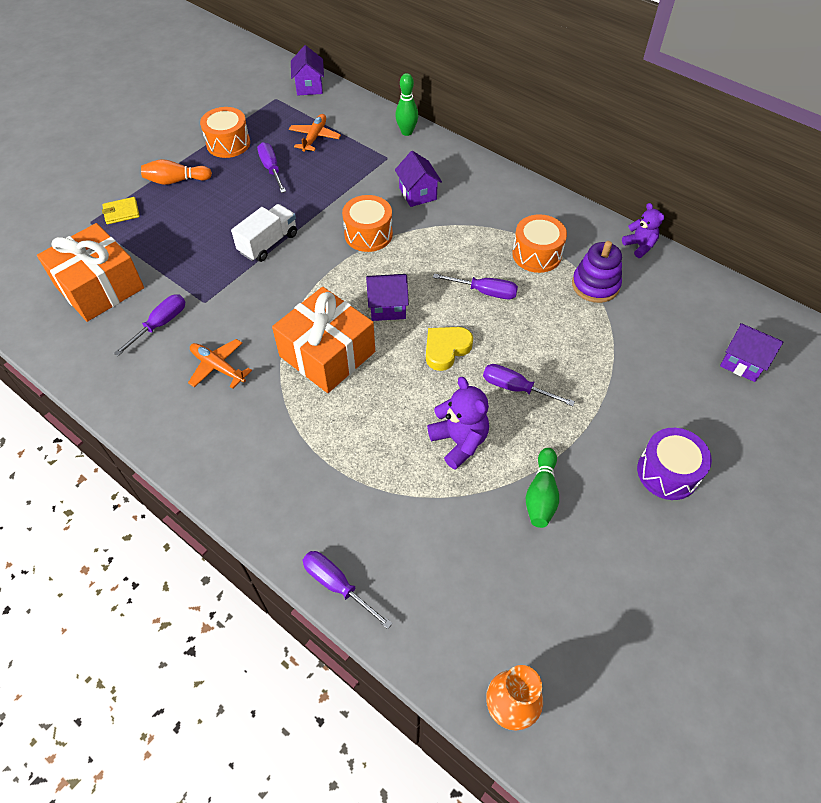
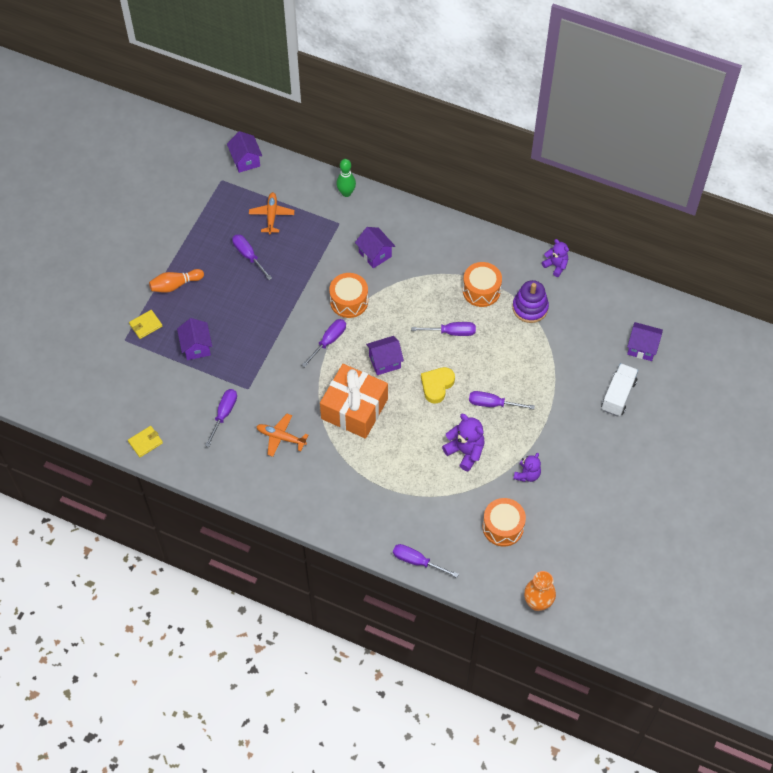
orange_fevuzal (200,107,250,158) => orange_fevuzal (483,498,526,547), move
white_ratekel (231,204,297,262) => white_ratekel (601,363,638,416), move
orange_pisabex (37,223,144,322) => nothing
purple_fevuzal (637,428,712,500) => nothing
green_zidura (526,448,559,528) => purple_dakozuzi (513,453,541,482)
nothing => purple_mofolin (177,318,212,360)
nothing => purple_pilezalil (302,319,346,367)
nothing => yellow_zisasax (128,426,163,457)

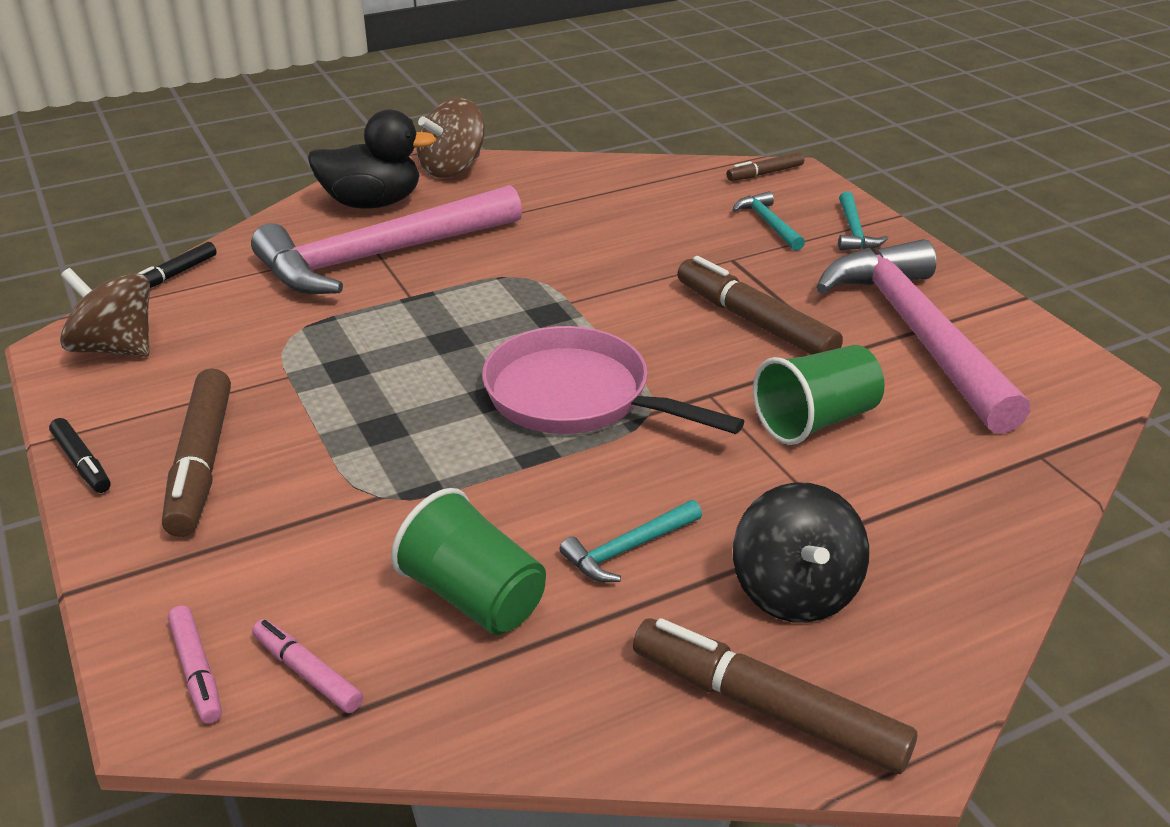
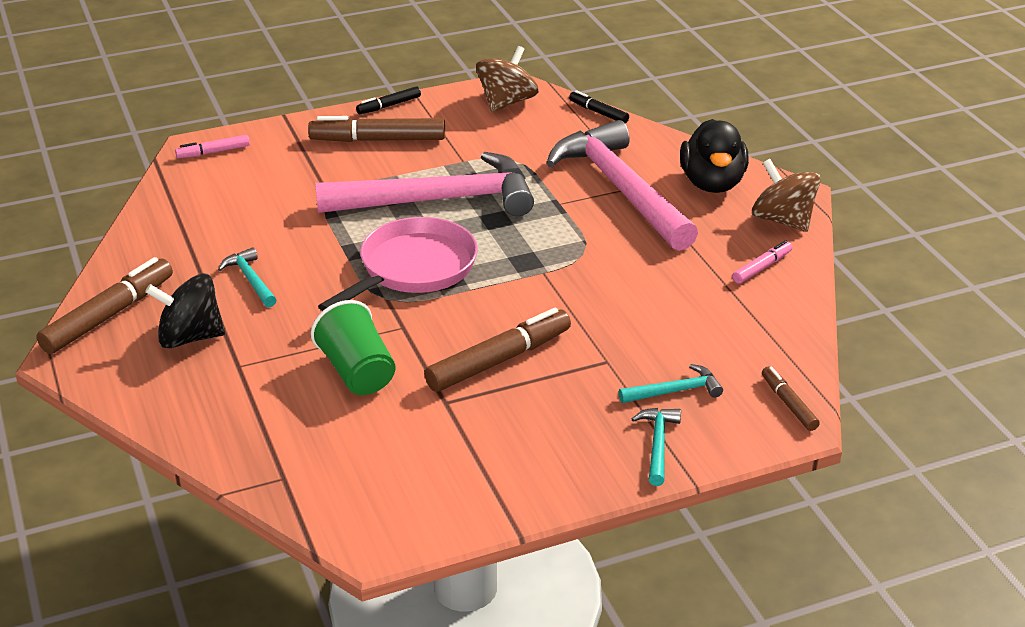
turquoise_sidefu (838,192,888,250) => turquoise_sidefu (632,408,681,486), 90 degrees clockwise
pink_sidefu (816,239,1030,434) => pink_sidefu (315,152,534,216), move
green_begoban (391,488,546,635) => nothing
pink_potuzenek (252,619,363,713) => pink_potuzenek (732,240,792,284), move

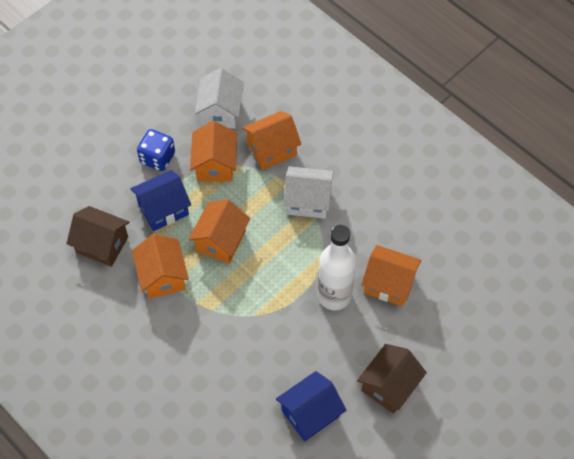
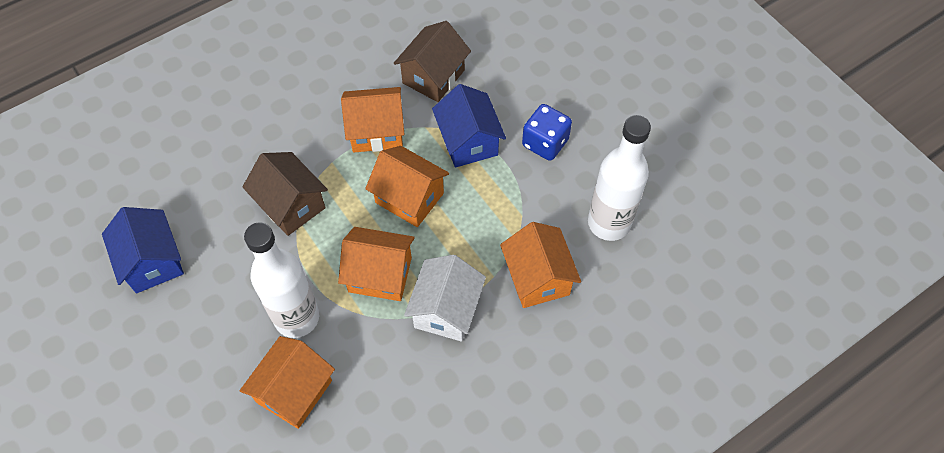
white_mofolin (195,68,244,129) => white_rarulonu (588,115,651,241)
orange_mofolin (190,121,237,181) => orange_mofolin (338,227,415,301), move
brown_mofolin (357,344,427,414) => brown_mofolin (242,152,328,236), move

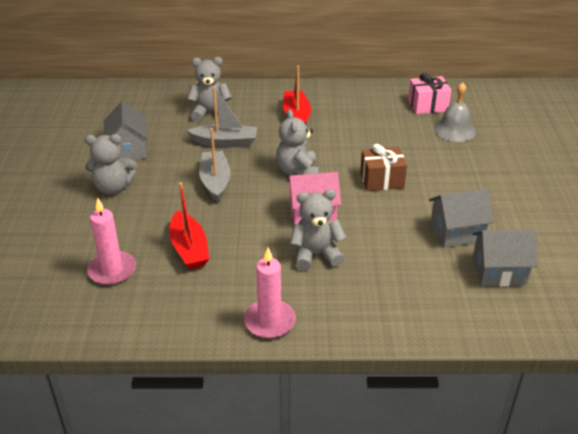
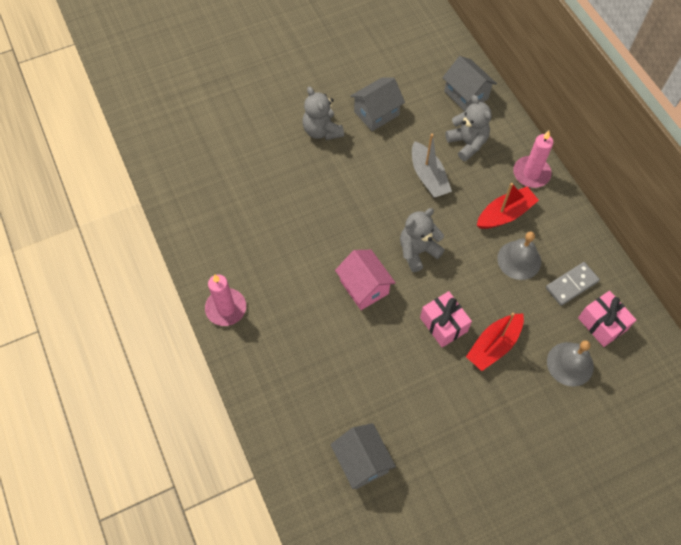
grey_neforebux (199,128,231,202) => nothing
brown_pisabex (360,144,407,191) => pink_pisabex (420,291,472,347)
red_neforebux (169,182,209,270) => red_neforebux (466,313,524,371), move
grey_dakozuzi (290,189,346,271) => nothing
grey_mofolin (429,189,494,248) => grey_mofolin (443,56,497,111), move
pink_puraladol (87,197,136,285) => pink_puraladol (513,131,553,188), move
nothing => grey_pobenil (497,232,541,280)
nothing => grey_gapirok (546,262,600,306)

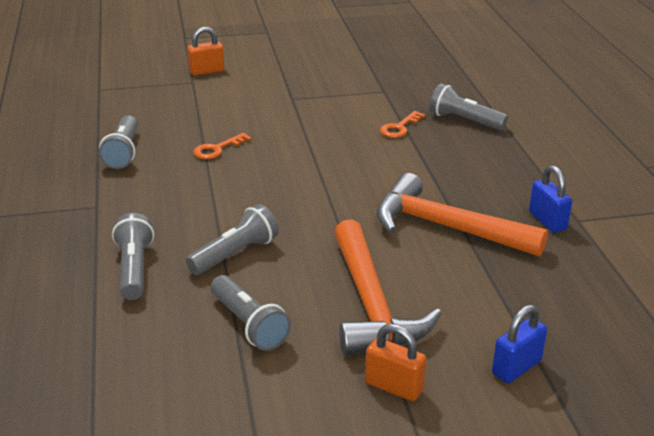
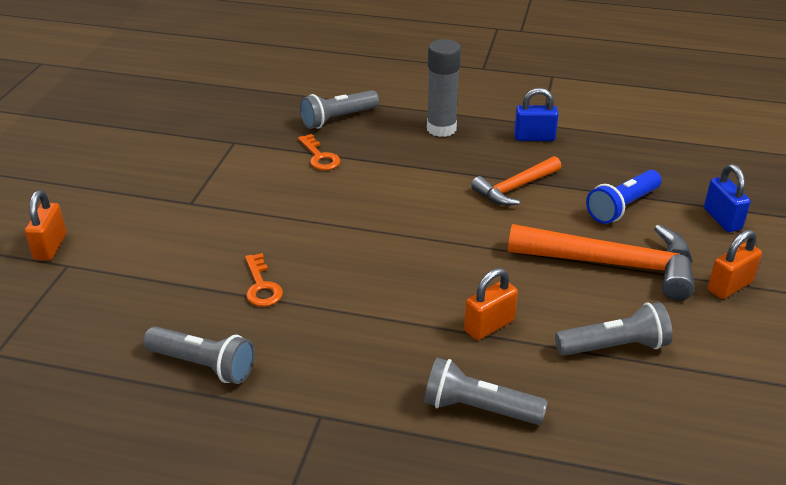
orange_sidefu (376,173,548,257) => orange_sidefu (471,156,561,206), x0.59
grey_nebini (186,204,279,275) => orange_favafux (464,268,518,340)
nothing => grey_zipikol (427,39,461,137)
nothing => blue_nebini (586,170,662,224)

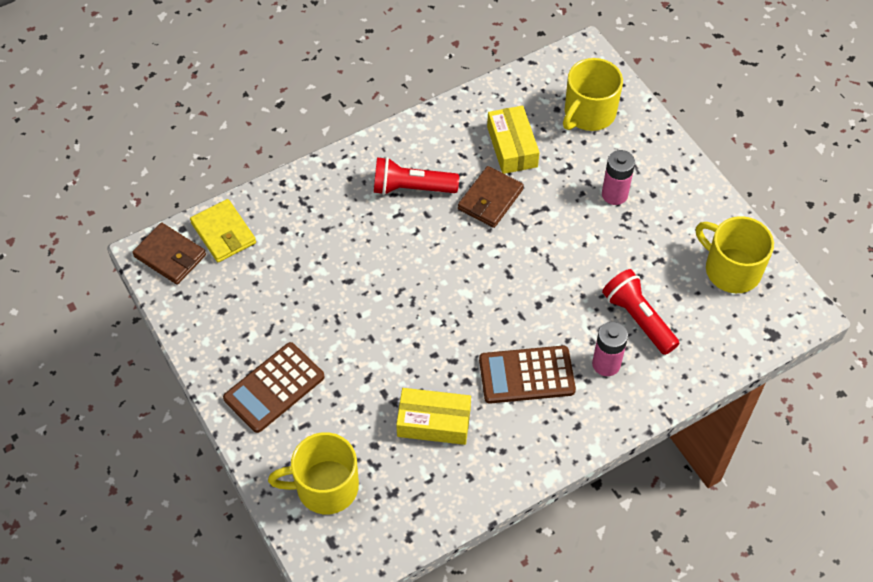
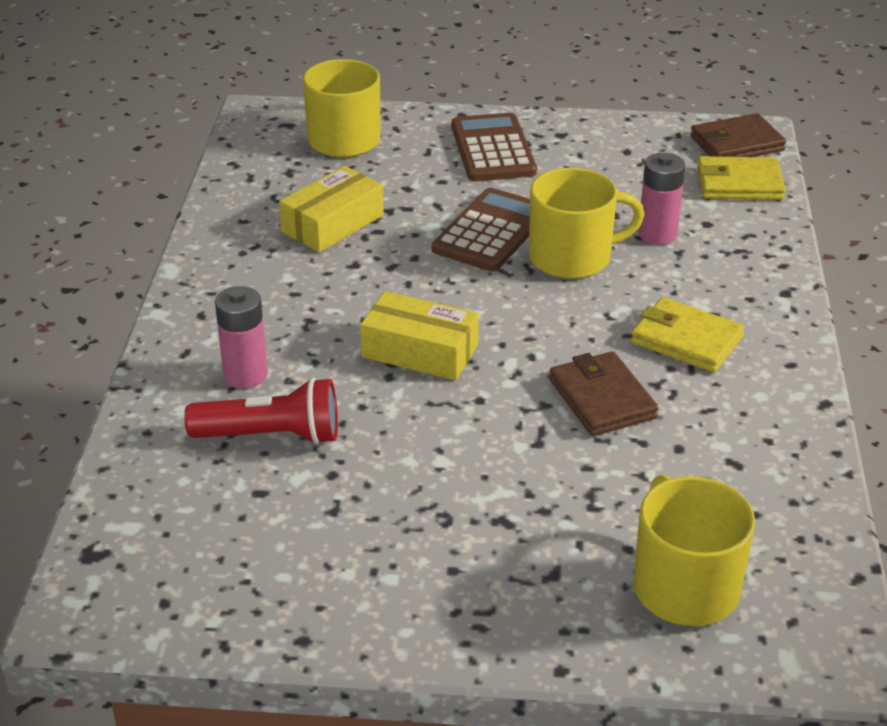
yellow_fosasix (487,105,540,174) => yellow_fosasix (360,291,479,380), move
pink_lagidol (602,150,635,205) => pink_lagidol (638,153,685,245), move
red_nebini (374,157,459,195) => yellow_zisasax (631,297,745,373)
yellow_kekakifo (696,216,774,293) => yellow_kekakifo (529,168,644,279), move
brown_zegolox (479,346,576,404) => brown_zegolox (432,188,530,271), move

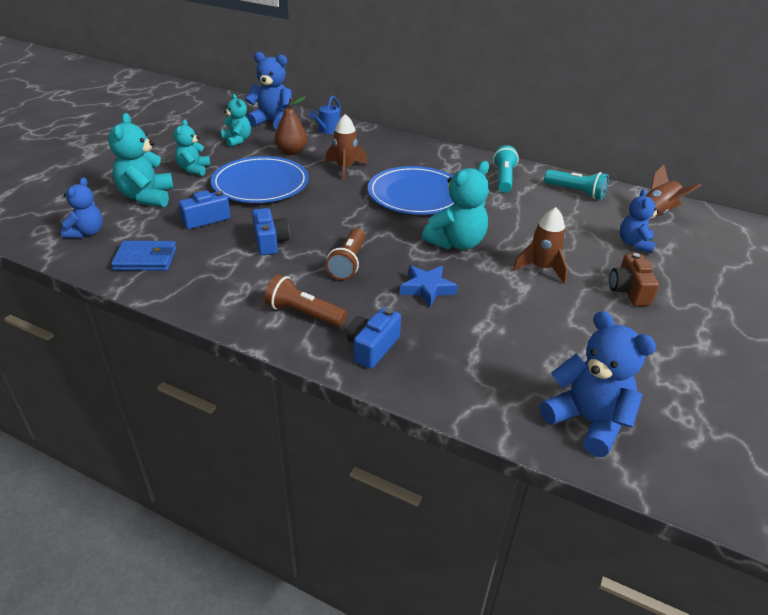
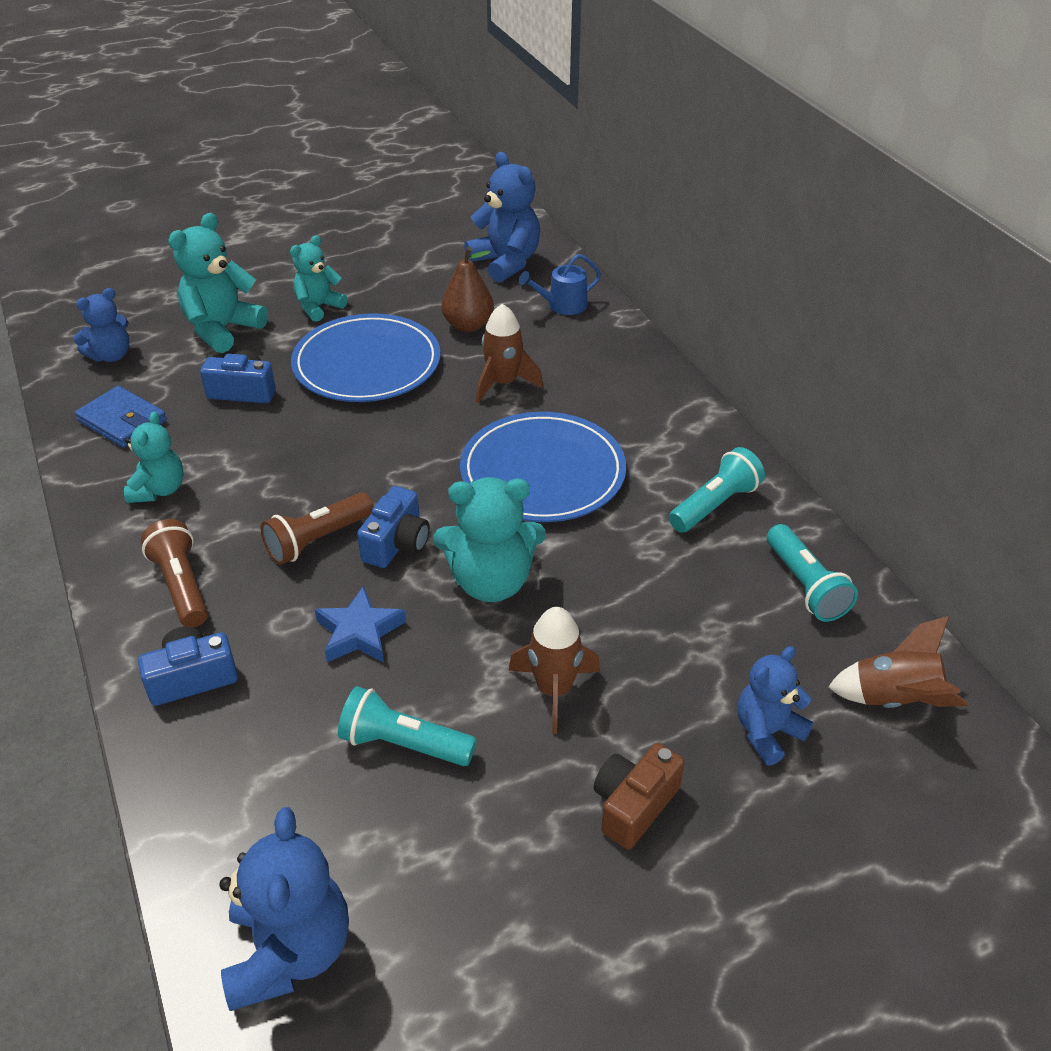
turquoise_dakozuzi (221,94,251,147) => turquoise_dakozuzi (124,411,184,503), move
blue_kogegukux (252,208,289,255) => blue_kogegukux (357,486,430,568), move
nothing => turquoise_nebini (338,686,477,766)

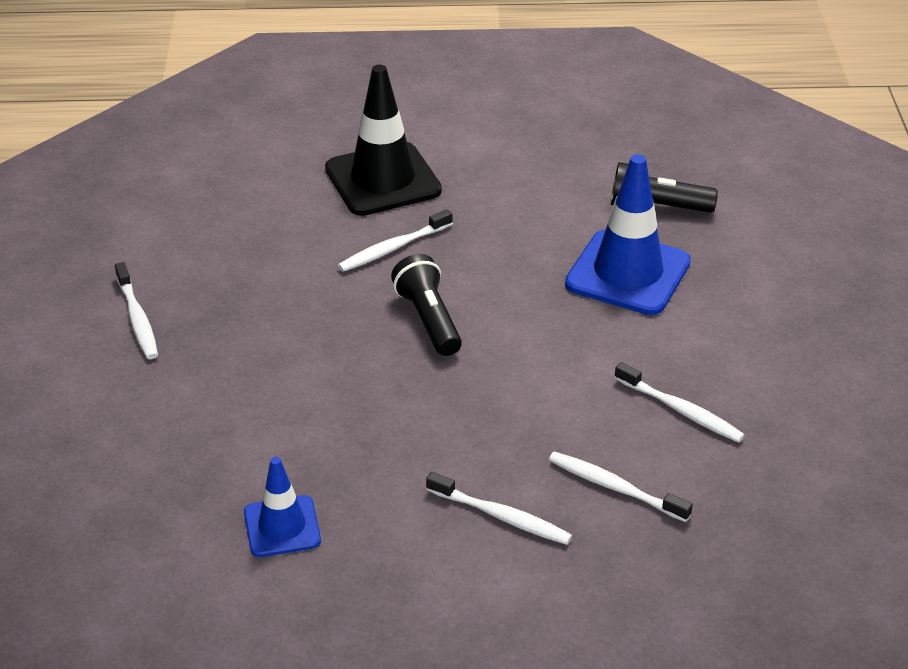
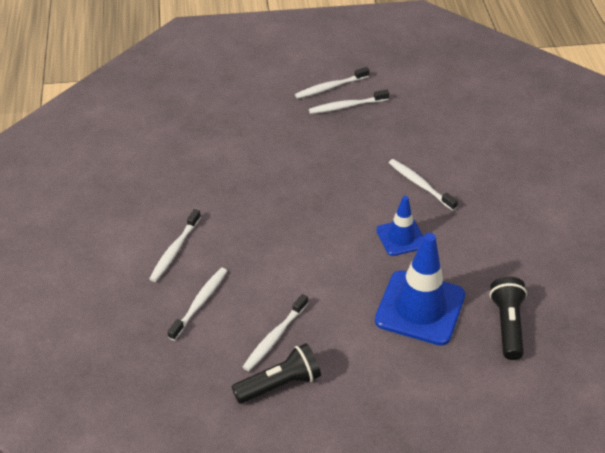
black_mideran (325,65,442,216) => nothing
black_nebini (391,254,462,356) => black_nebini (232,343,321,404), move
blue_mideran (244,457,321,557) => blue_mideran (376,196,424,256), move
nothing => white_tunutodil (309,90,389,114)

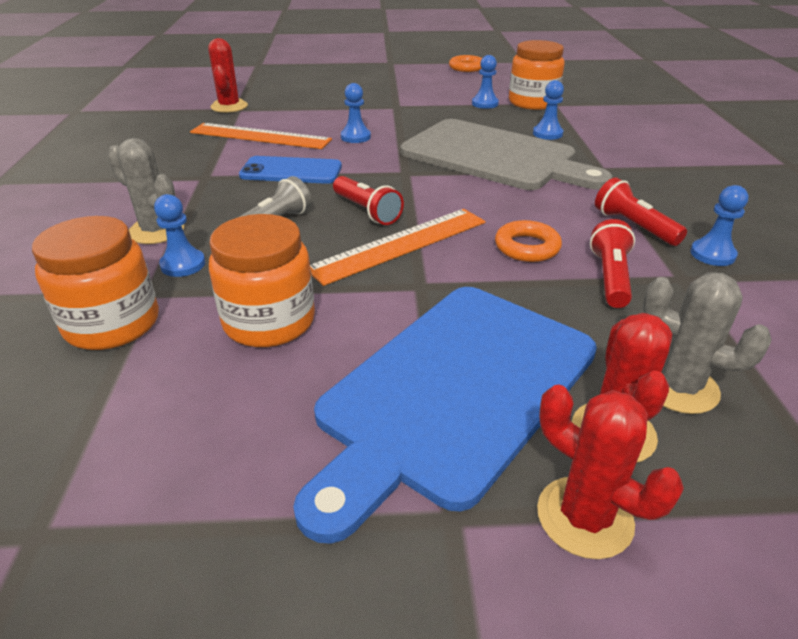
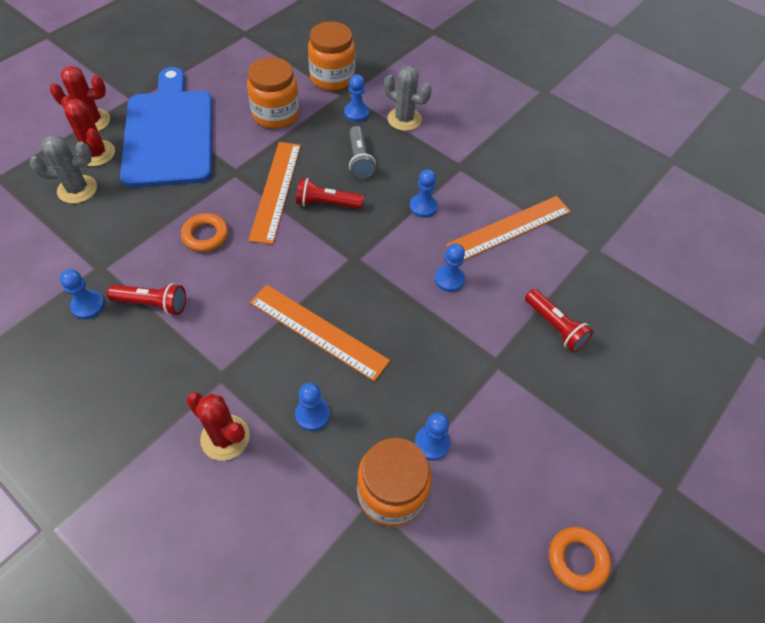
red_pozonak (208,38,248,113) => red_pozonak (186,392,250,461), move
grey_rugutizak (400,119,612,190) => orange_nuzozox (250,285,390,381)
grey_pozonak (107,138,184,244) => grey_pozonak (384,66,432,131), 45 degrees clockwise
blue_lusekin (239,156,342,184) => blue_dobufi (410,169,438,218)
red_nebini (590,219,635,308) => red_nebini (525,289,593,352), move

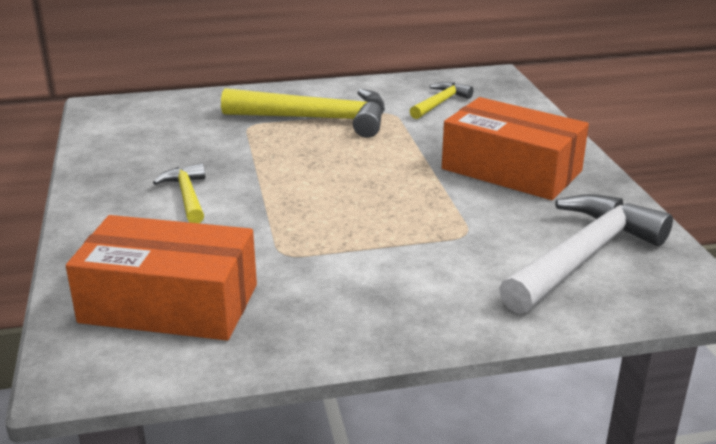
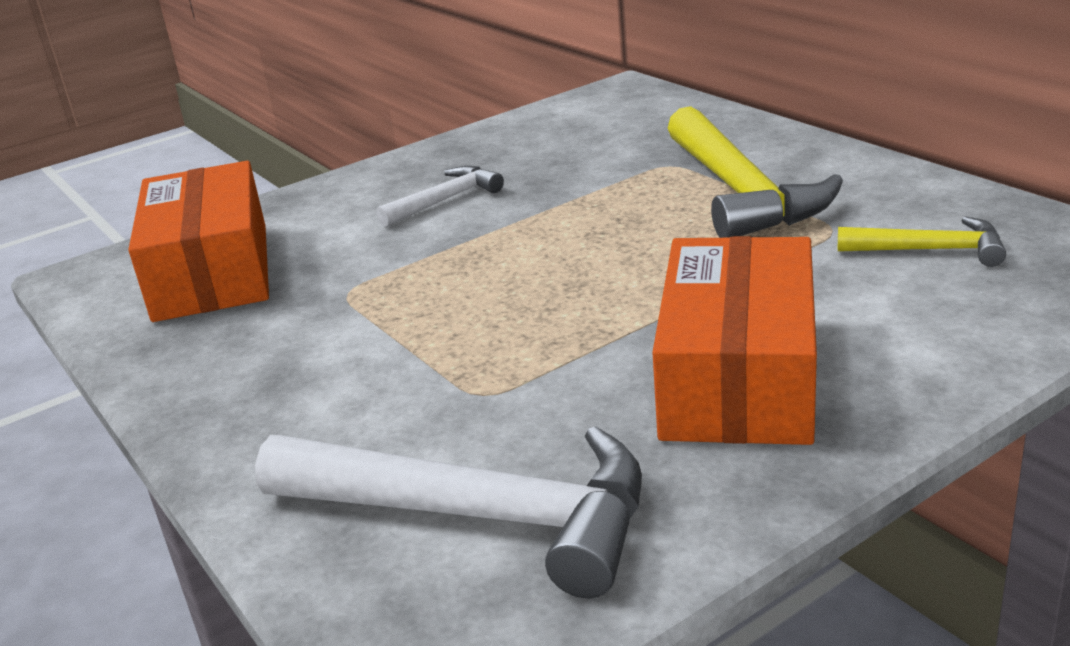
yellow_sidefu (153,164,205,223) => white_sidefu (376,166,504,227)

